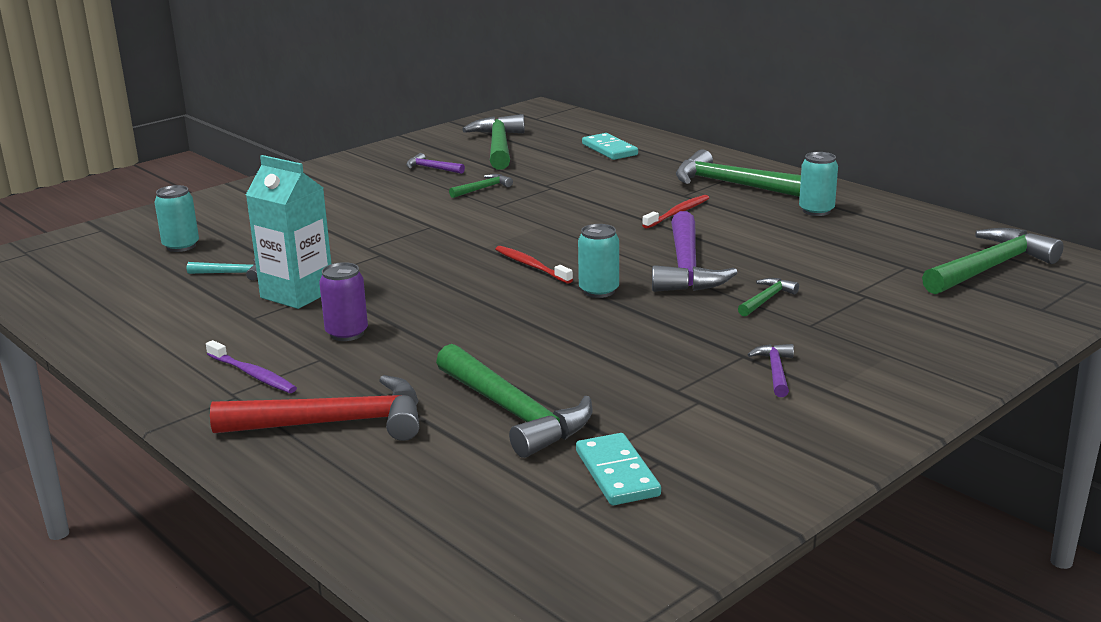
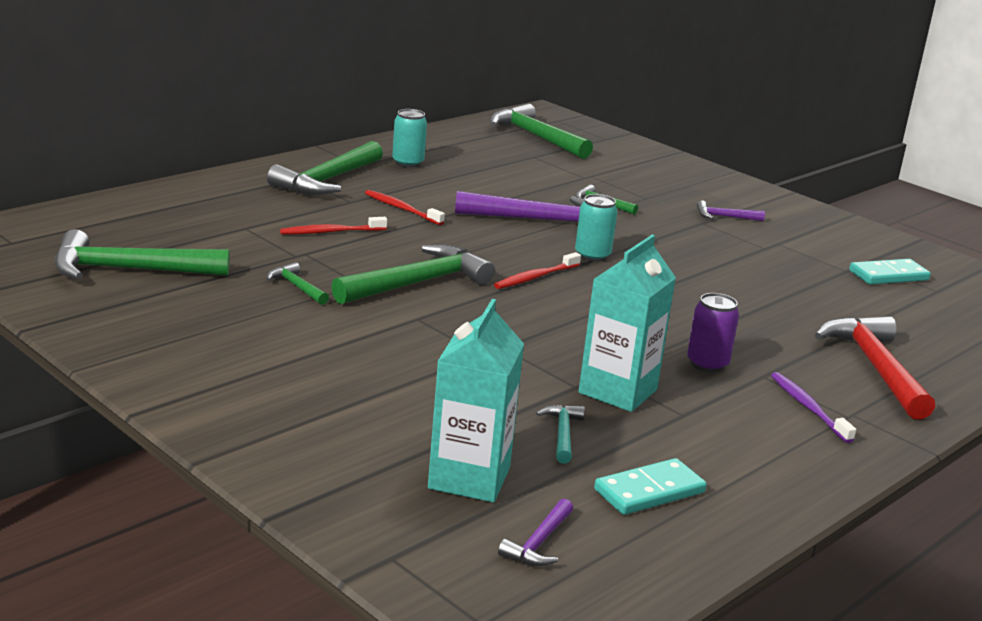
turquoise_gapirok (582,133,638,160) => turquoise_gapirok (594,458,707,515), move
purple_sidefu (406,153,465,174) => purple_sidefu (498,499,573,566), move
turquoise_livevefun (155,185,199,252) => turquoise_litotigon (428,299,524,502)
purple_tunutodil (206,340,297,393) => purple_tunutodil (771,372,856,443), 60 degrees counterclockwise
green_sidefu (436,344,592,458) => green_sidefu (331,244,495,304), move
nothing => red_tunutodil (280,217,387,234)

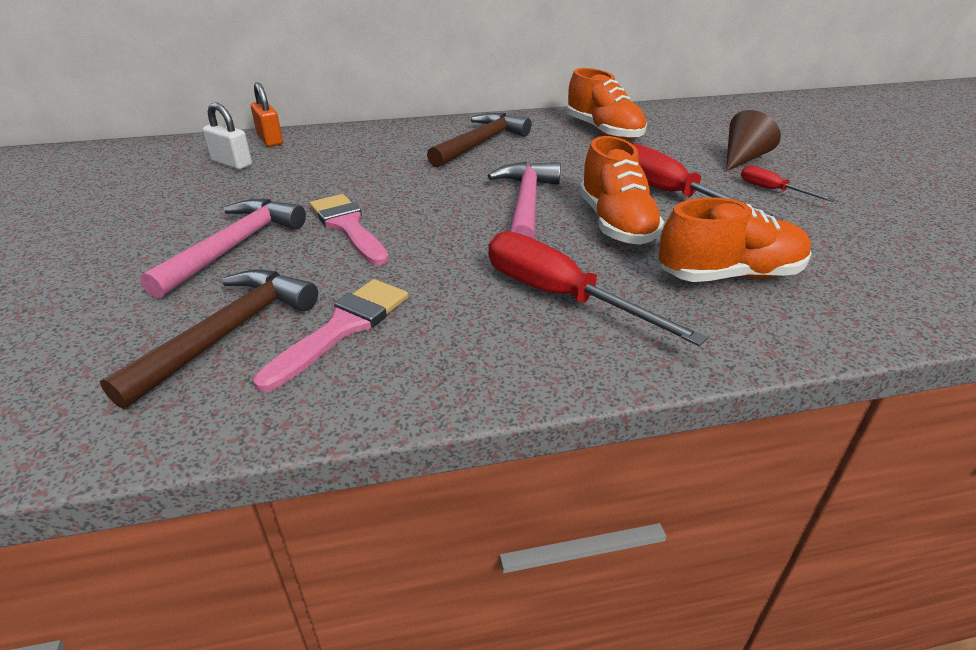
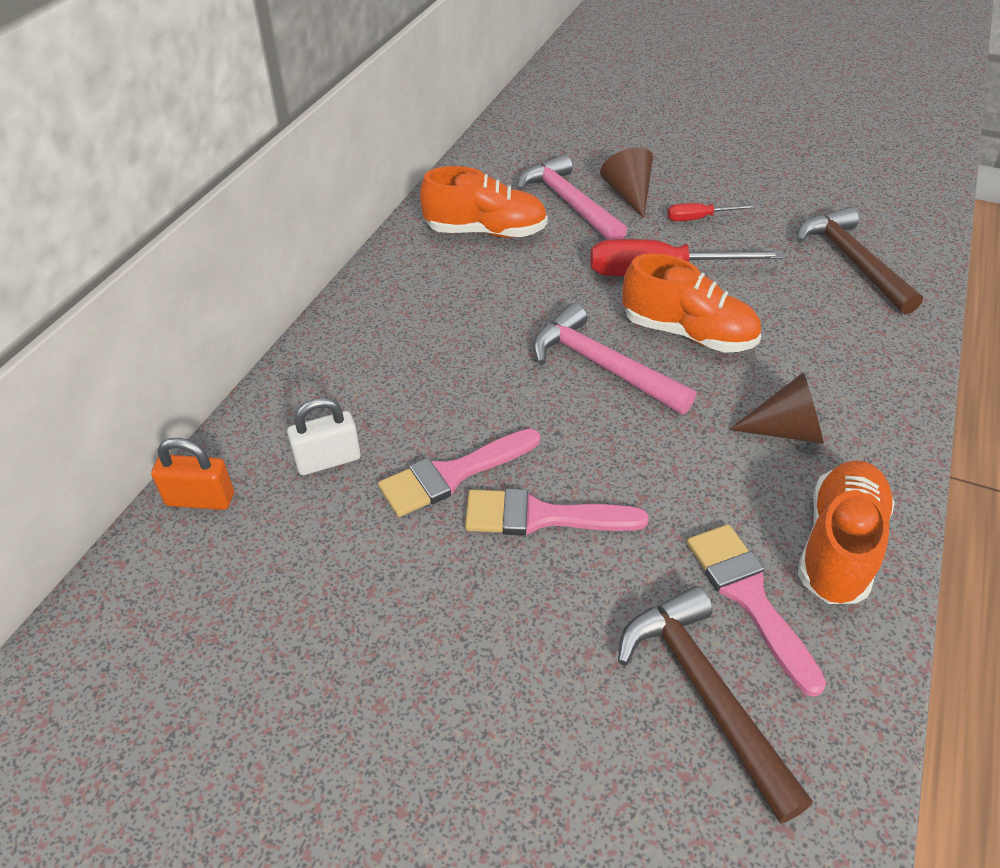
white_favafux (203,103,252,170) => white_favafux (287,397,361,475), move
brown_sidefu (427,113,531,168) => brown_sidefu (797,207,923,314), move
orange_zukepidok (659,197,812,282) => orange_zukepidok (798,460,895,604), move
pink_sidefu (140,199,306,299) => pink_sidefu (517,154,627,240), move
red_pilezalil (488,231,708,346) => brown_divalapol (729,372,824,444)
nothing => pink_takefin (378,429,540,517)

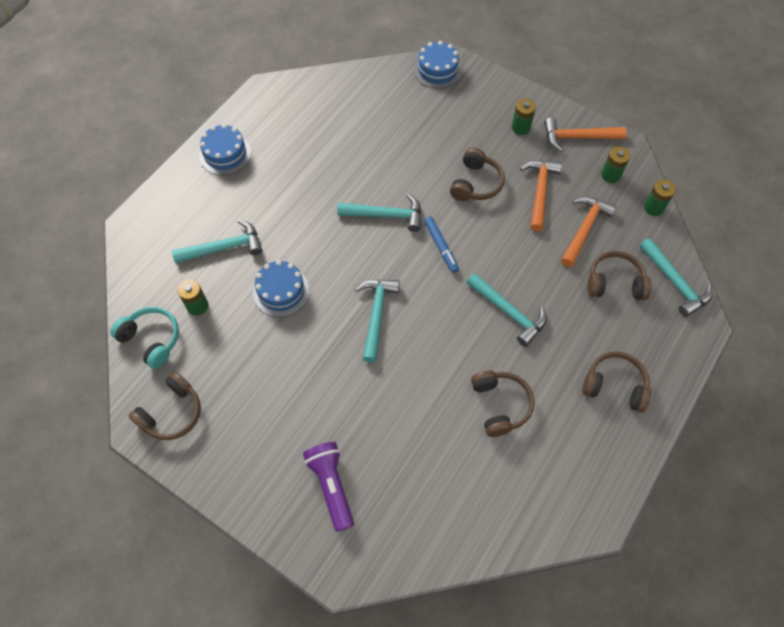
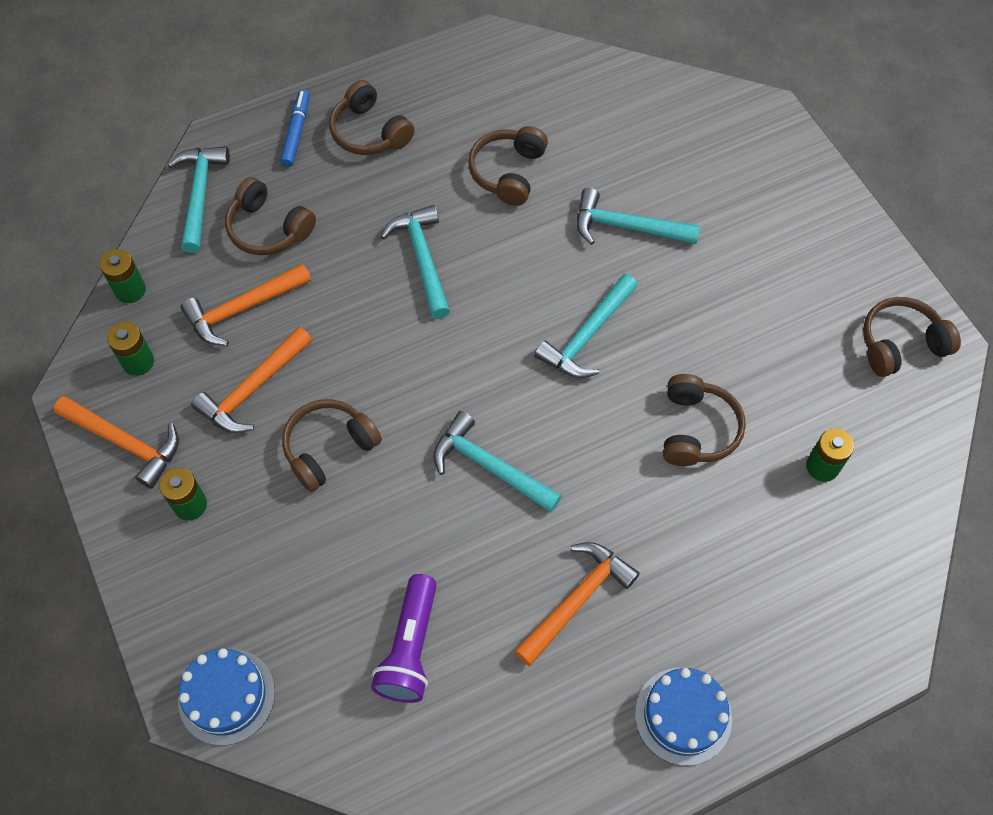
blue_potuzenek (424,217,459,273) => blue_potuzenek (280,90,310,167), move
turquoise_sidefu (172,220,262,263) => turquoise_sidefu (577,188,700,245), move
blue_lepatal (253,260,310,317) => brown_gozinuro (663,374,746,466)
turquoise_gozinuro (110,307,179,369) => nothing
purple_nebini (303,442,354,532) => purple_nebini (371,574,437,703), move
nothing => orange_sidefu (514,542,640,666)

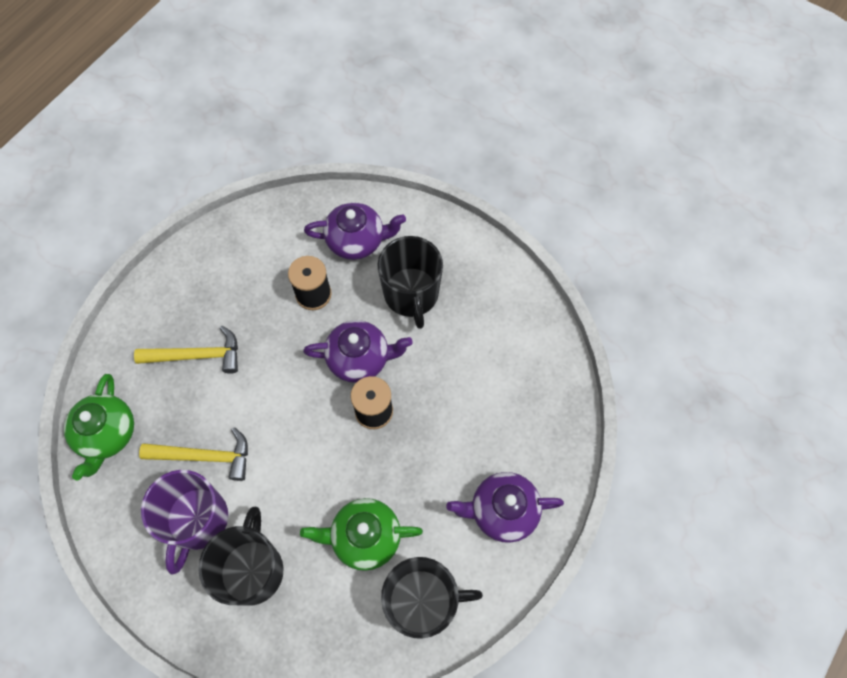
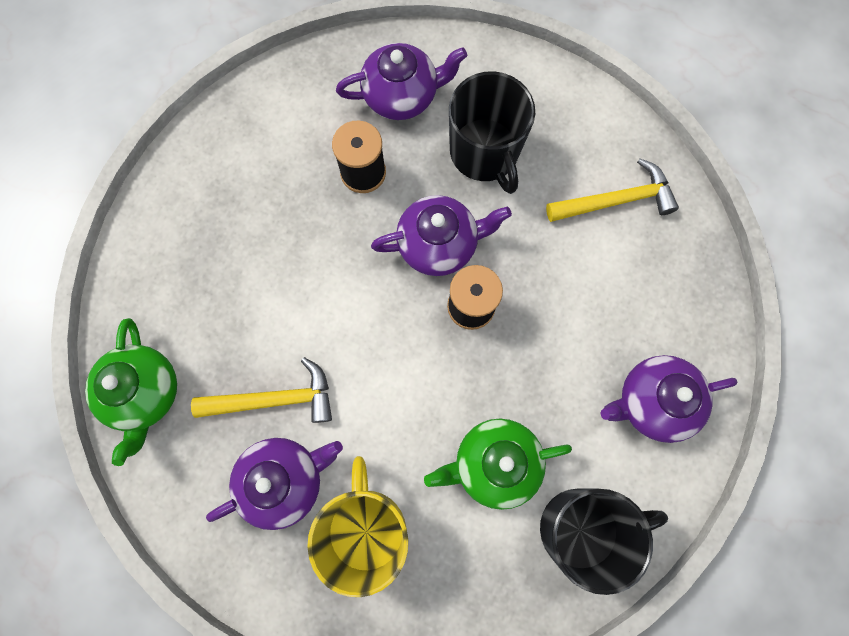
yellow_sidefu (134,326,238,374) => yellow_sidefu (546,159,679,222), move
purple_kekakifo (141,470,228,575) => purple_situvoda (206,438,343,530)
black_kekakifo (198,507,284,606) => yellow_kekakifo (307,456,408,597)

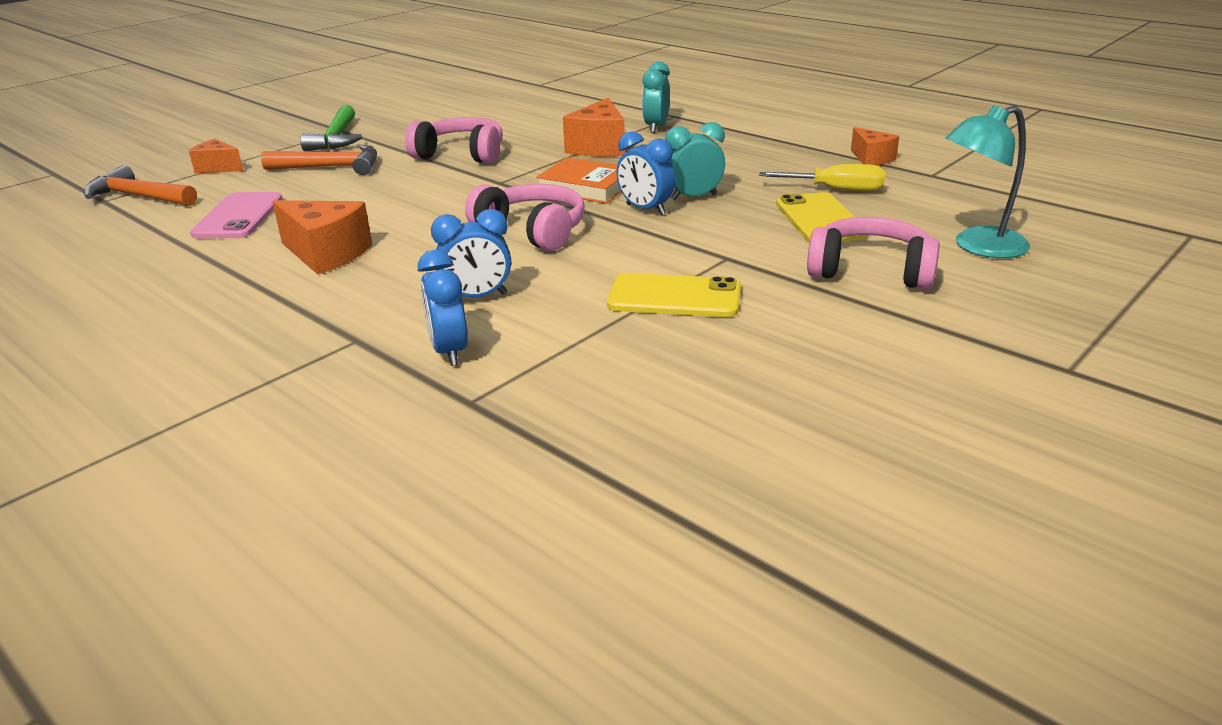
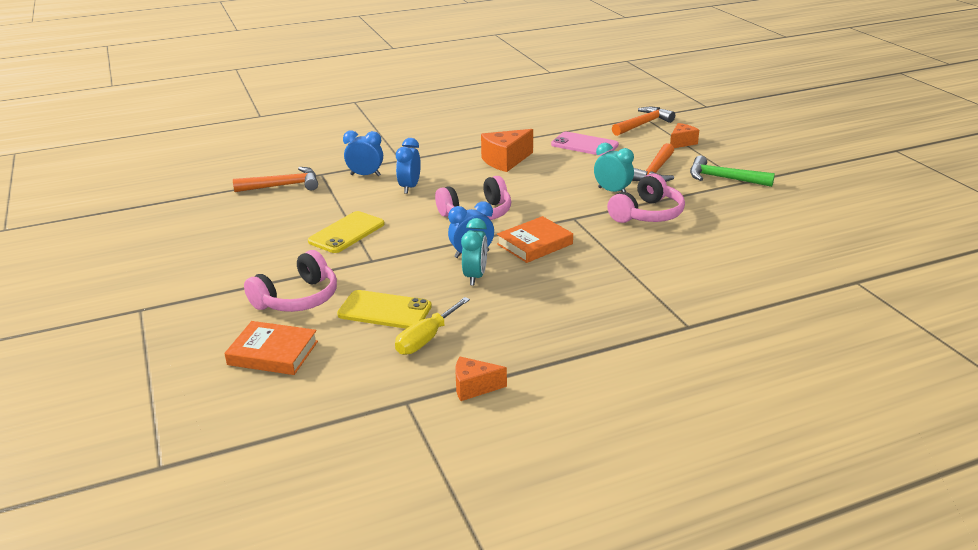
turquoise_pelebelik (642,62,670,133) => turquoise_pelebelik (594,143,634,192), move
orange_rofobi (563,98,625,157) => nothing
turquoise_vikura (946,105,1030,258) => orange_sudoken (224,321,318,375)
nothing => orange_sidefu (233,167,318,192)

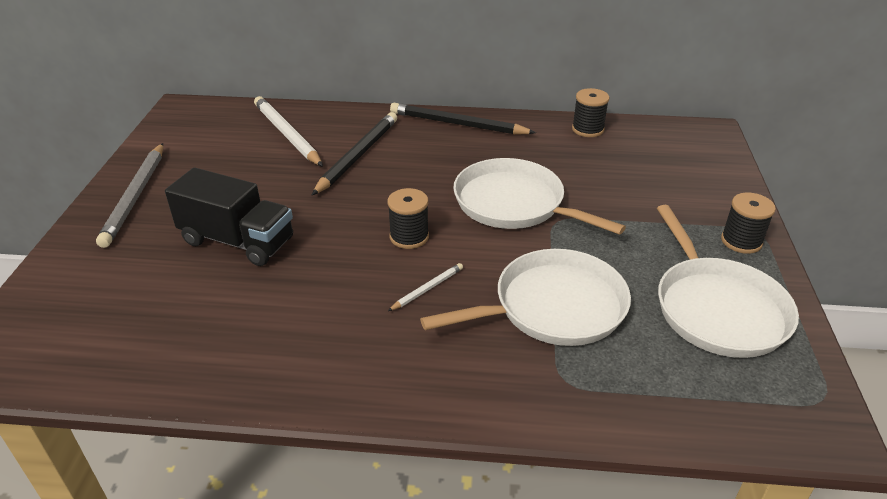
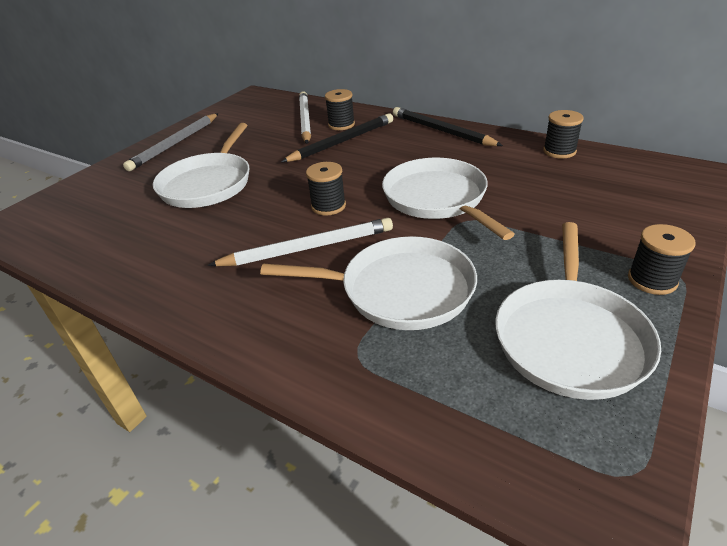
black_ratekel (165,167,293,266) => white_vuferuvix (153,123,249,208)
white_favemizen (388,263,463,311) => white_favemizen (208,218,393,266), x2.09
nothing => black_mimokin (325,89,355,130)

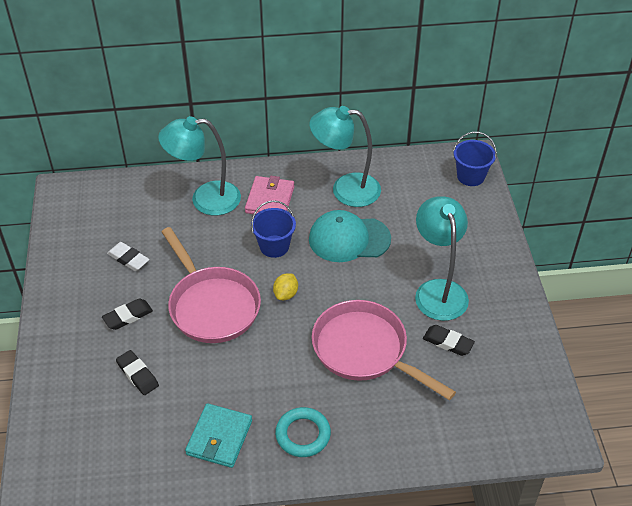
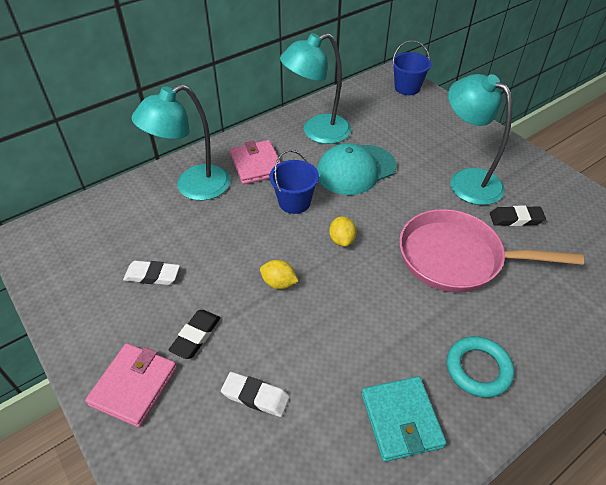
pink_vuferuvix (162,227,261,343) => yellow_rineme (260,260,299,289)
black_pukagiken (116,350,159,395) => white_pukagiken (221,372,290,417)
nothing => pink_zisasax (85,343,177,427)

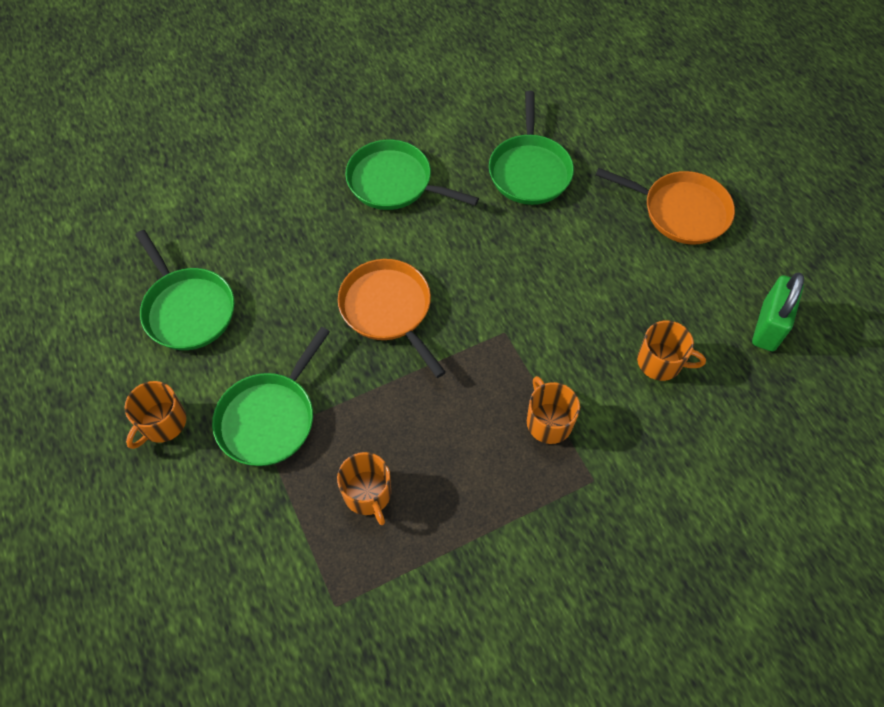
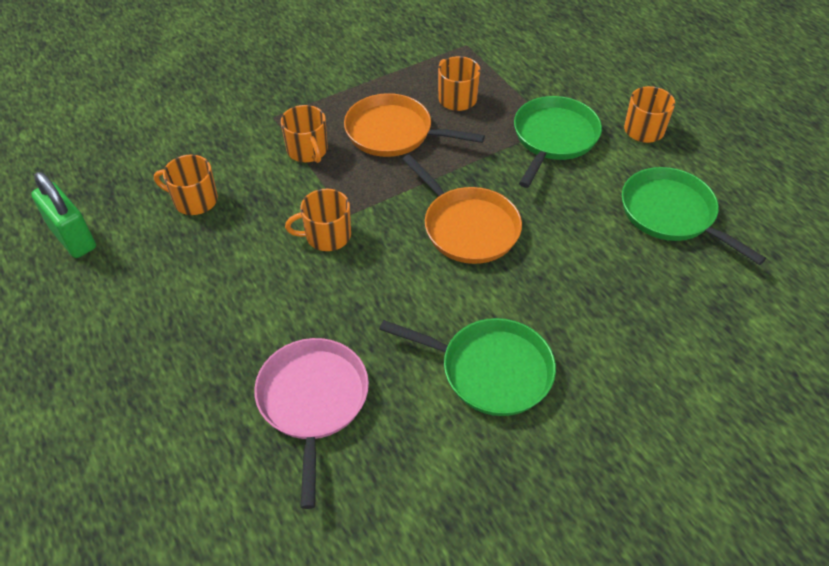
green_vuferuvix (489,91,574,205) => pink_vuferuvix (254,338,369,509)
orange_vuferuvix (596,168,735,244) => orange_vuferuvix (344,93,485,157), move
green_favafux (752,273,804,351) => green_favafux (31,172,96,258), 60 degrees counterclockwise
nothing => orange_kekakifo (285,189,351,251)

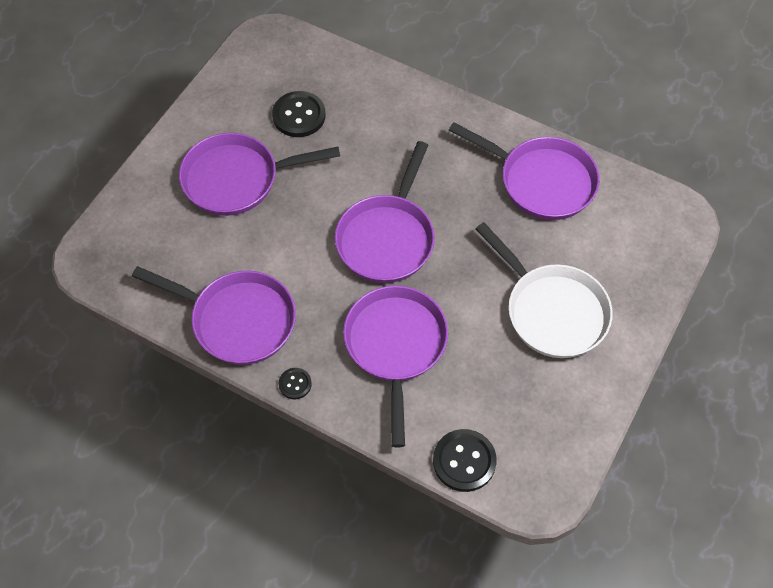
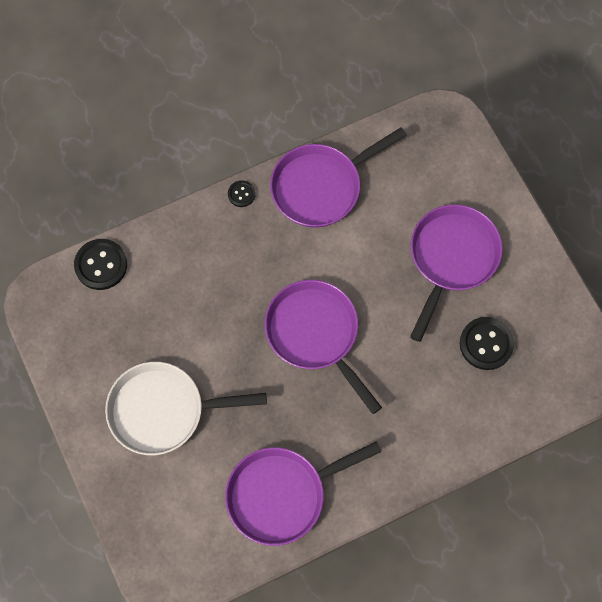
purple_vuferuvix (343,285,448,448) => nothing

